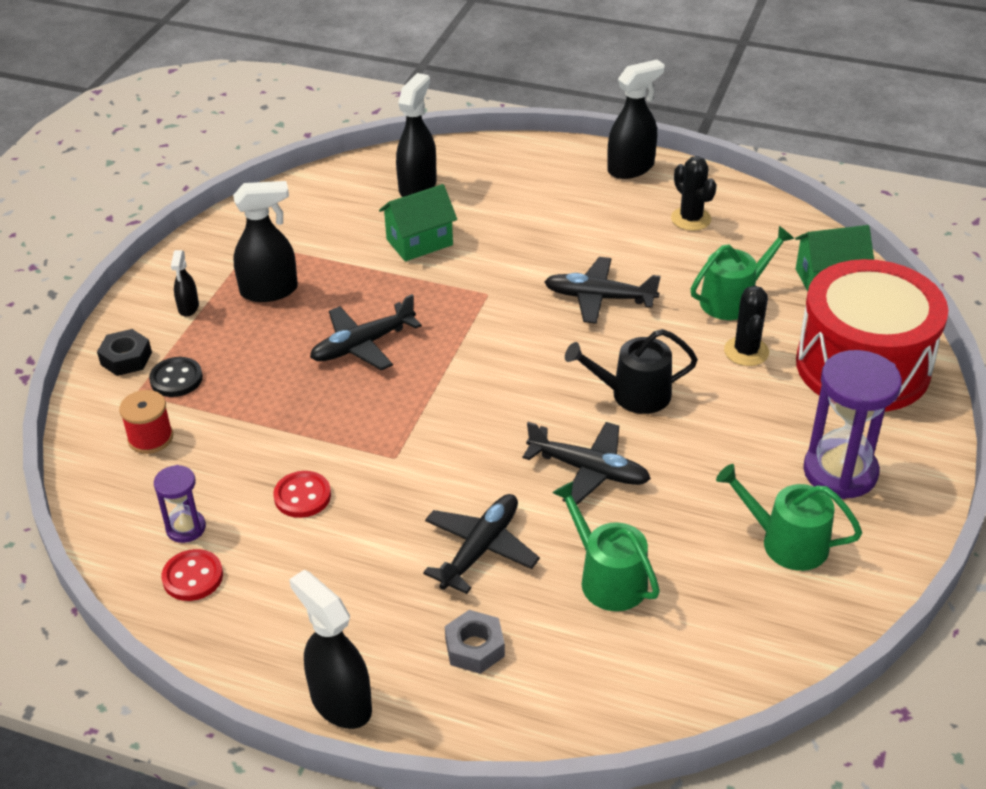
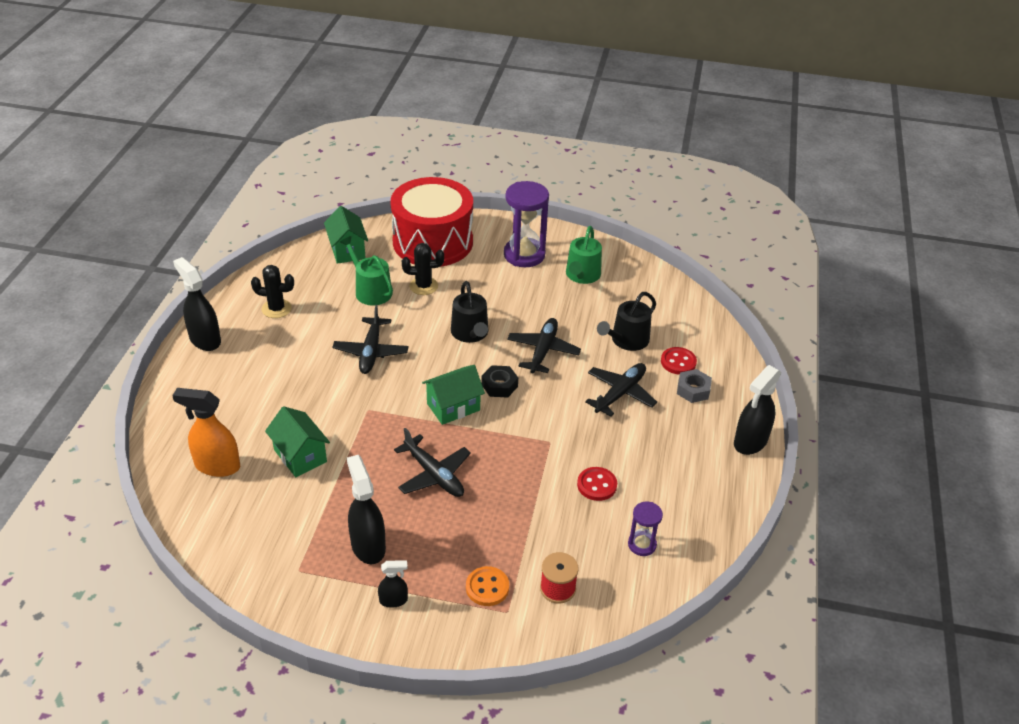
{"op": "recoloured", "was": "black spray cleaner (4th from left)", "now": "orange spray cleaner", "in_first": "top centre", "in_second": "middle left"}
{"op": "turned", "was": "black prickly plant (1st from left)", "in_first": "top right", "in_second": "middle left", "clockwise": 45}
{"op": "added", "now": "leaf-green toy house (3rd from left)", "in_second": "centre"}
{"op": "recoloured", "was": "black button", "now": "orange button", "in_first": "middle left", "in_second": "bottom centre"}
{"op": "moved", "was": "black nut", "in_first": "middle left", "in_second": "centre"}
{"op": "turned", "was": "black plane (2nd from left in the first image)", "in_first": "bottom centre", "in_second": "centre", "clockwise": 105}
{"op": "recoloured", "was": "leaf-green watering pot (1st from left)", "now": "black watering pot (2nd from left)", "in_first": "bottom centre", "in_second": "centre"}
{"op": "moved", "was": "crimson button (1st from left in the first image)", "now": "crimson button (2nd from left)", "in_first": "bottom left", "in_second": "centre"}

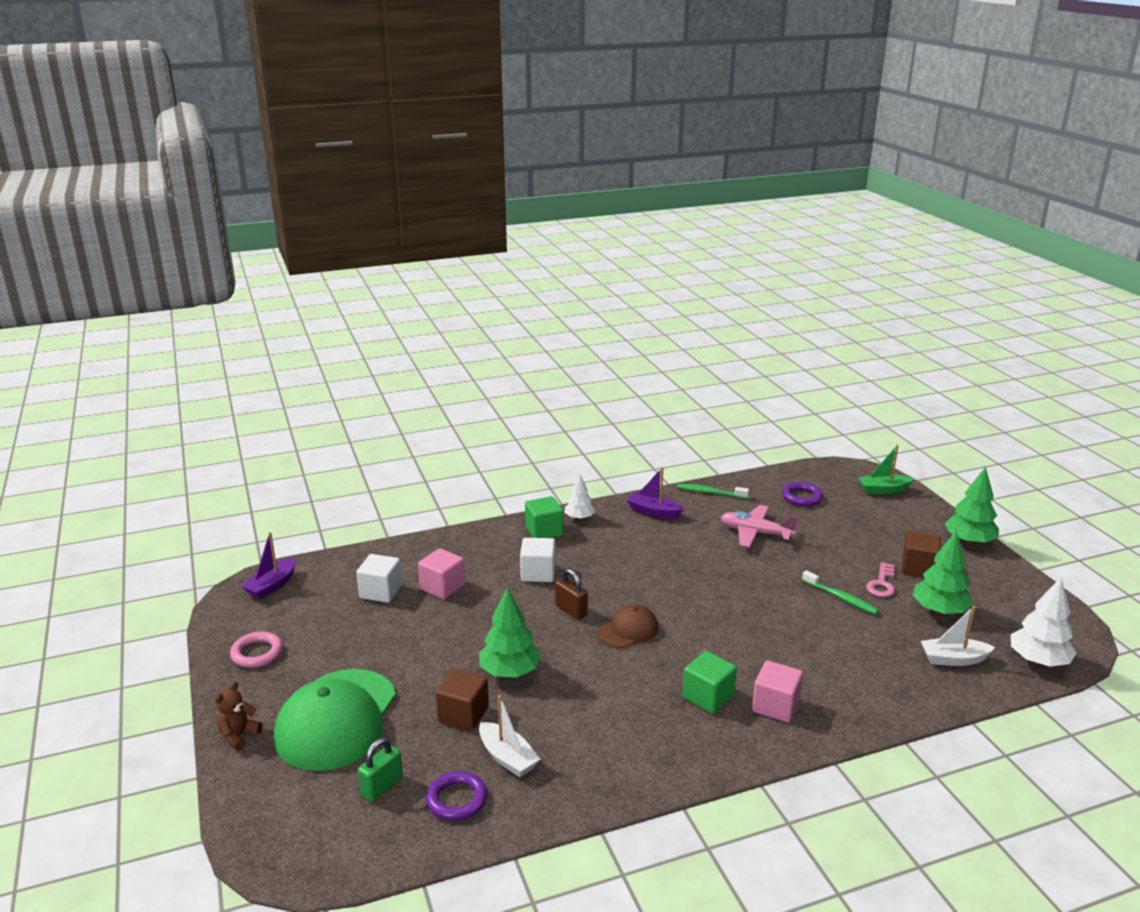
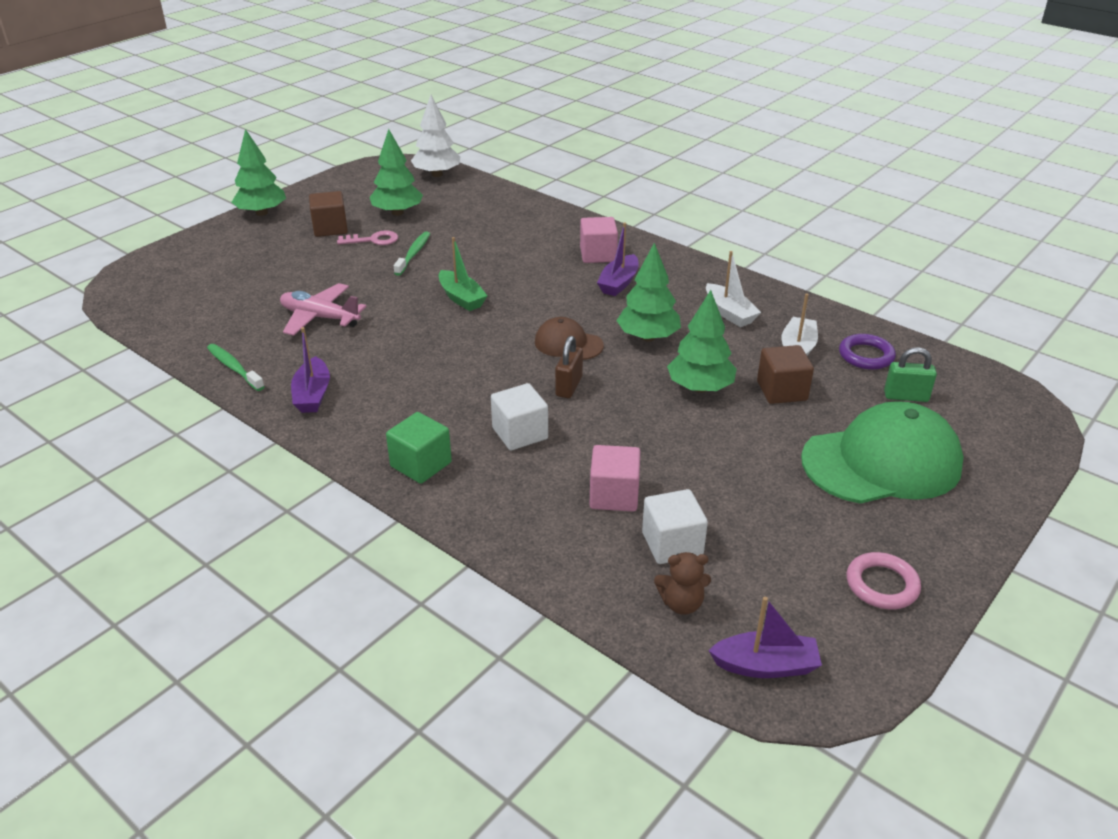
{"op": "turned", "was": "leaf-green dental brush (1st from left)", "in_first": "centre", "in_second": "middle left", "clockwise": 150}
{"op": "turned", "was": "rose-pink plane", "in_first": "centre", "in_second": "middle left", "clockwise": 120}
{"op": "moved", "was": "leaf-green sailboat", "in_first": "middle right", "in_second": "top centre"}
{"op": "replaced", "was": "leaf-green cube (2nd from left)", "now": "purple sailboat (2nd from left)", "in_first": "bottom centre", "in_second": "top centre"}
{"op": "added", "now": "leaf-green tree (3rd from left)", "in_second": "centre"}
{"op": "moved", "was": "dark brown stuffed bear", "in_first": "bottom left", "in_second": "bottom centre"}
{"op": "moved", "was": "pure white sailboat (2nd from left in the first image)", "now": "pure white sailboat (1st from left)", "in_first": "bottom right", "in_second": "centre"}
{"op": "removed", "was": "pure white tree (1st from left)", "in_first": "centre"}
{"op": "removed", "was": "purple torus (2nd from left)", "in_first": "middle right"}

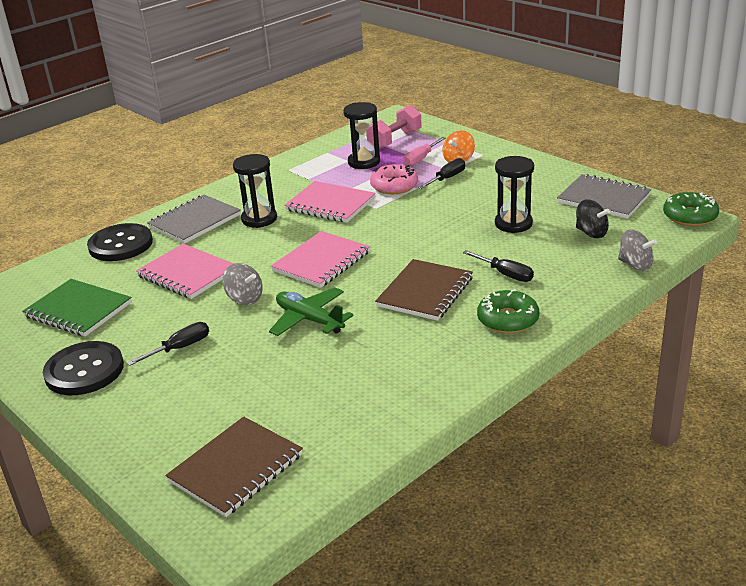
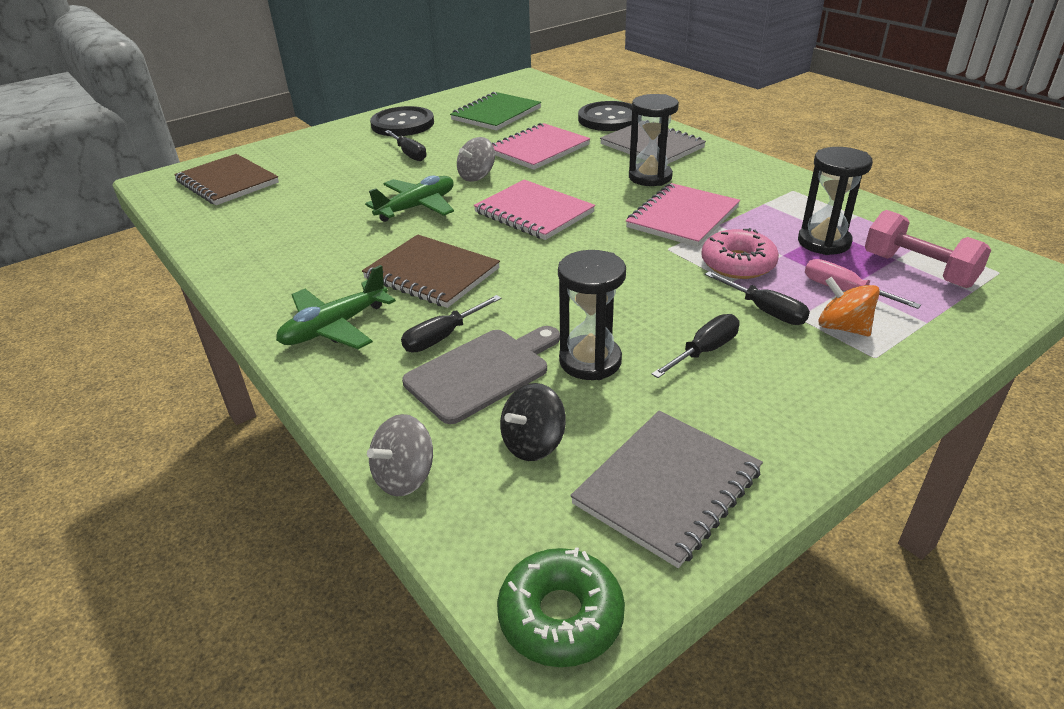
{"op": "replaced", "was": "leaf-green doughnut (1st from left)", "now": "leaf-green plane (1st from left)", "in_first": "middle right", "in_second": "middle left"}
{"op": "added", "now": "gray chopping board", "in_second": "centre"}
{"op": "added", "now": "black screwdriver (3rd from left)", "in_second": "centre"}

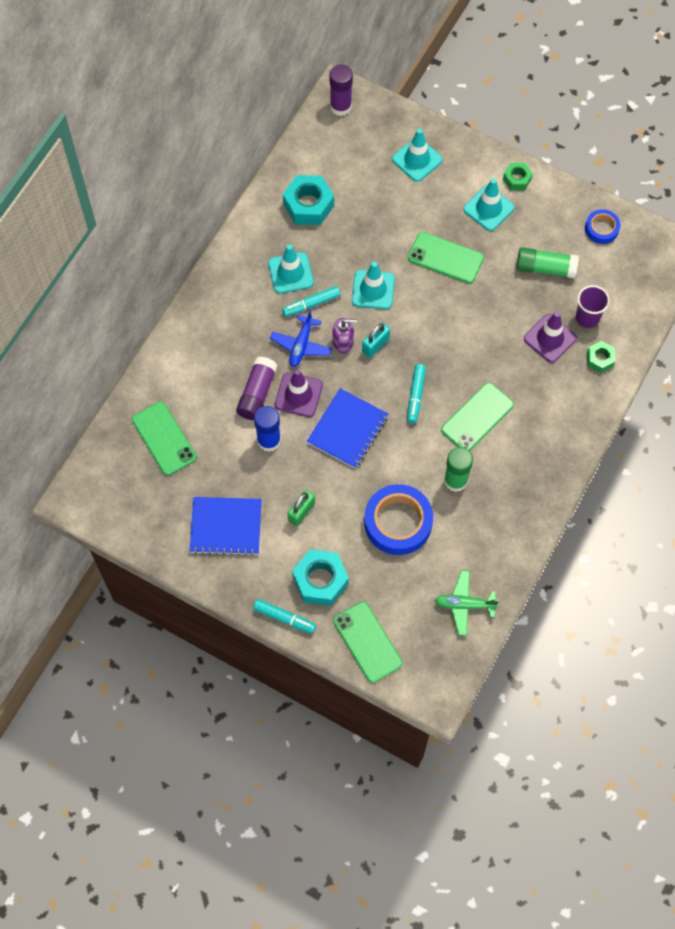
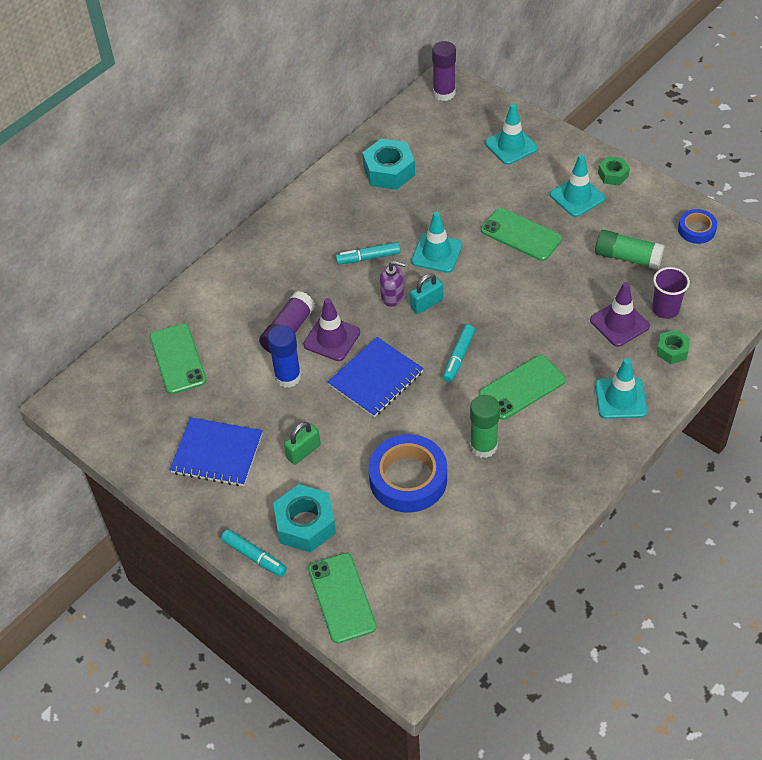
{"op": "moved", "was": "turquoise safety cone (1st from left in the first image)", "now": "turquoise safety cone (4th from left)", "in_first": "top centre", "in_second": "middle right"}
{"op": "removed", "was": "blue plane", "in_first": "centre"}
{"op": "removed", "was": "leaf-green plane", "in_first": "middle right"}

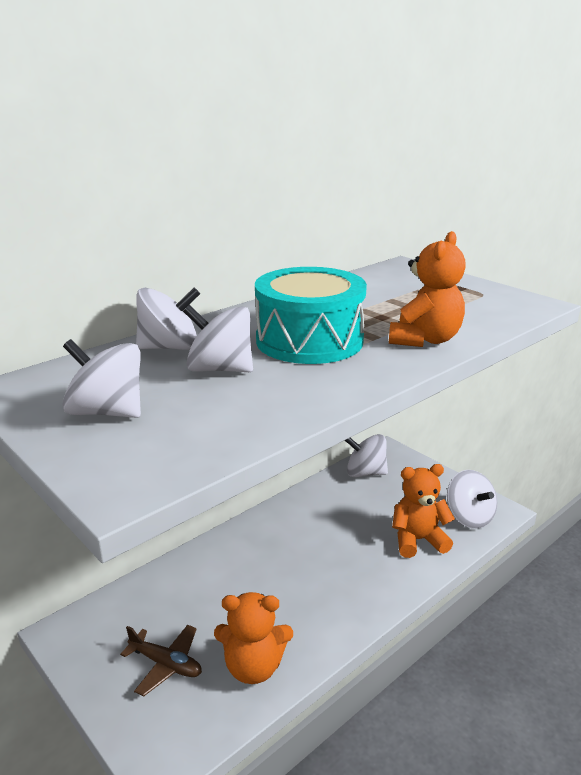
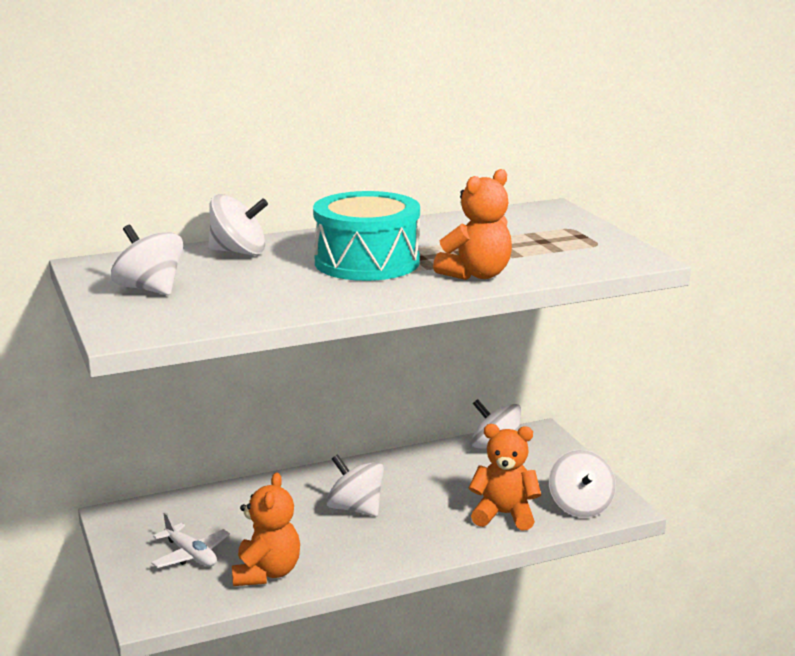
{"op": "recoloured", "was": "dark brown plane", "now": "pure white plane", "in_first": "bottom left", "in_second": "bottom left"}
{"op": "turned", "was": "orange stuffed bear (1st from left)", "in_first": "bottom centre", "in_second": "bottom centre", "clockwise": -105}
{"op": "moved", "was": "pure white whirligig (3rd from left)", "in_first": "centre", "in_second": "bottom centre"}

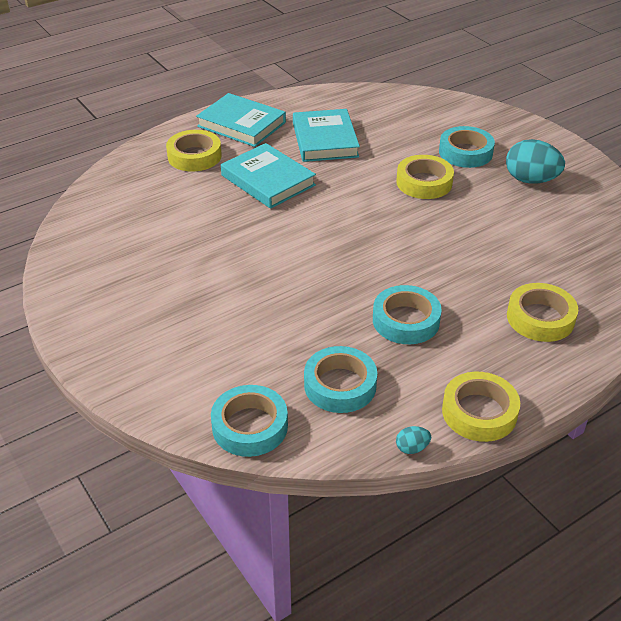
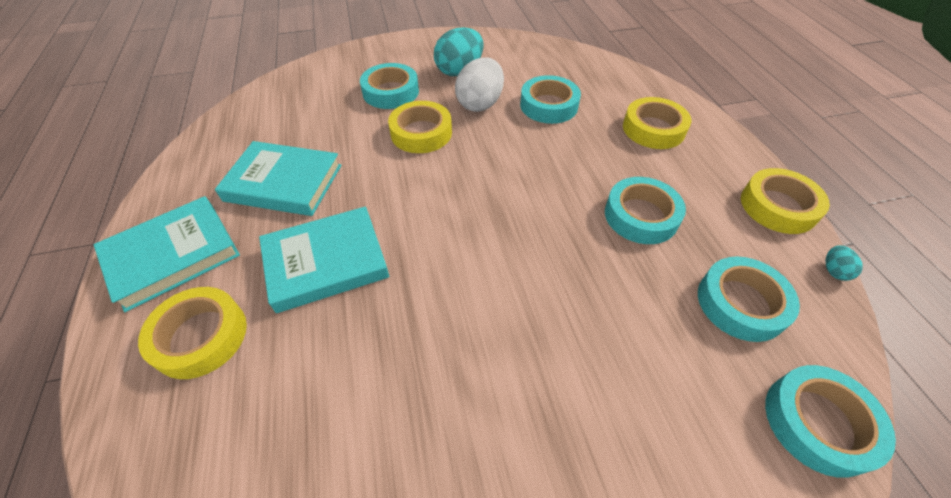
{"op": "added", "now": "pure white egg shape", "in_second": "top centre"}
{"op": "added", "now": "turquoise tape (2nd from left)", "in_second": "top centre"}

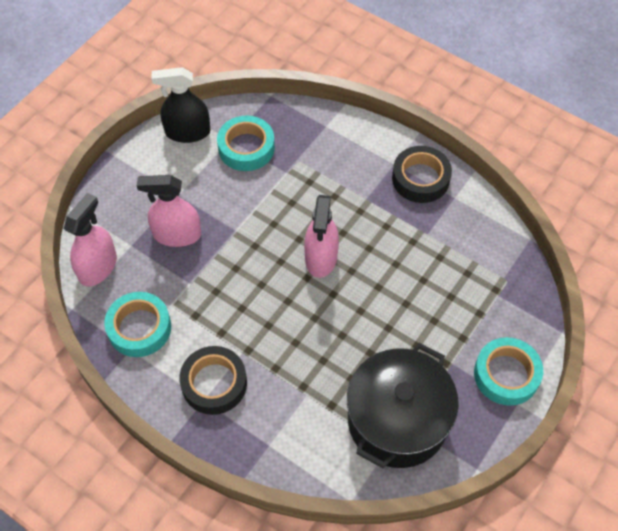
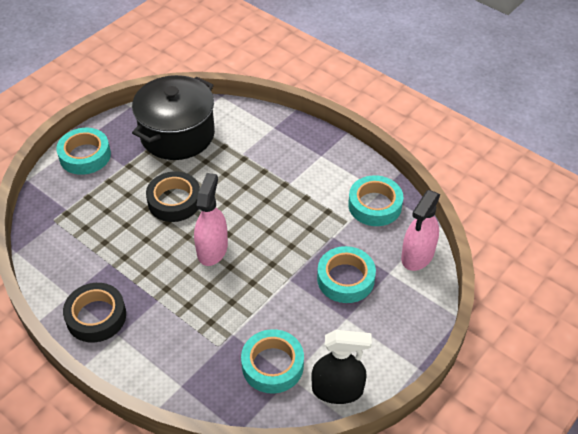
{"op": "moved", "was": "black tape (1st from left in the first image)", "now": "black tape (2nd from left)", "in_first": "bottom centre", "in_second": "middle left"}
{"op": "replaced", "was": "rose-pink spray cleaner (2nd from left)", "now": "turquoise tape (3rd from left)", "in_first": "middle left", "in_second": "centre"}

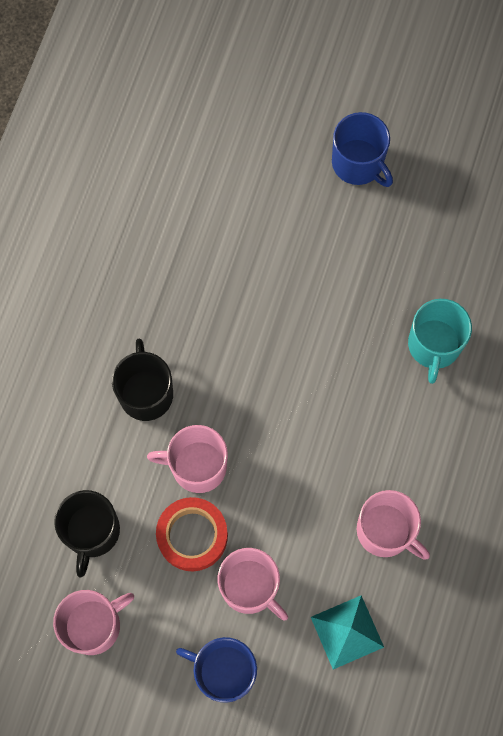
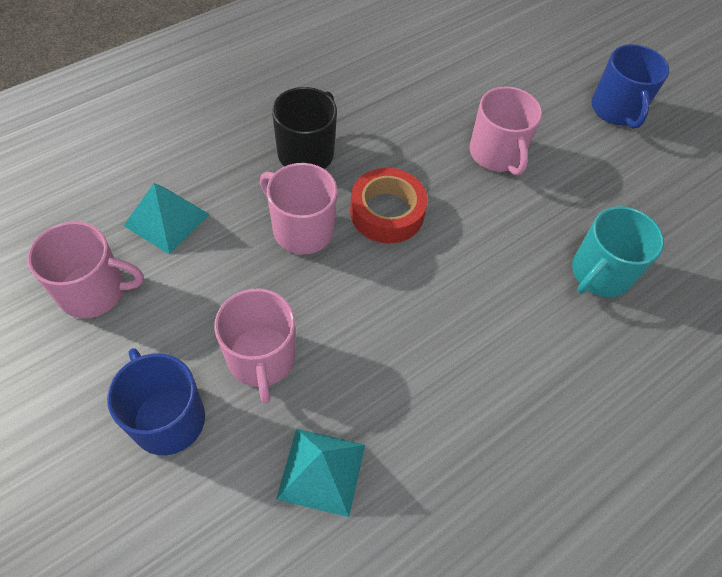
{"op": "replaced", "was": "black tea mug (1st from left)", "now": "turquoise pyramid shape (1st from left)", "in_first": "bottom left", "in_second": "middle left"}
{"op": "moved", "was": "crimson tape", "in_first": "bottom centre", "in_second": "centre"}
{"op": "moved", "was": "rose-pink tea mug (4th from left)", "in_first": "bottom right", "in_second": "top right"}

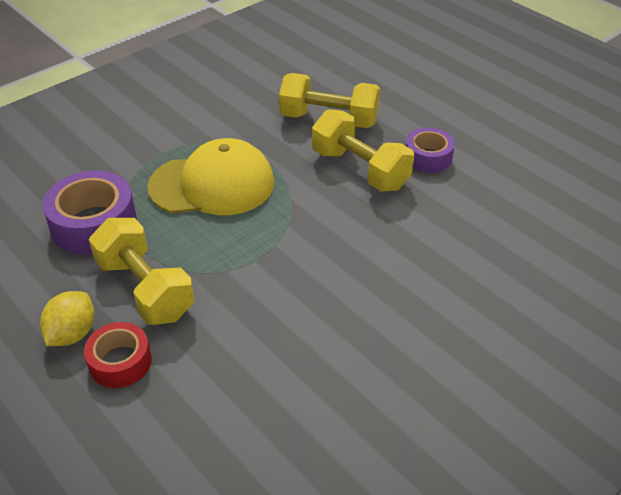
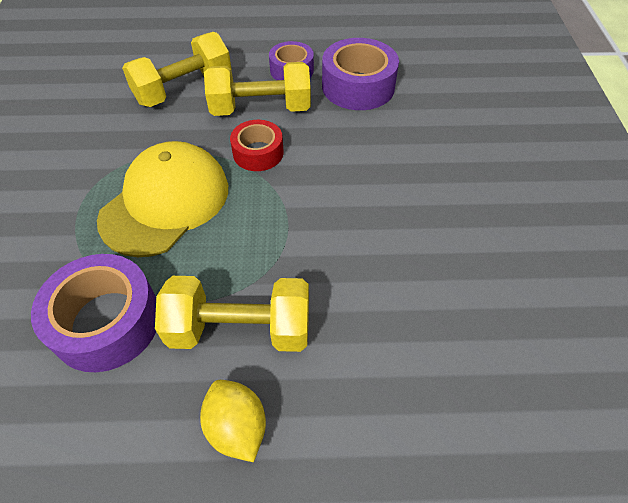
{"op": "moved", "was": "crimson tape", "in_first": "bottom left", "in_second": "top centre"}
{"op": "added", "now": "purple tape (3rd from left)", "in_second": "top centre"}

